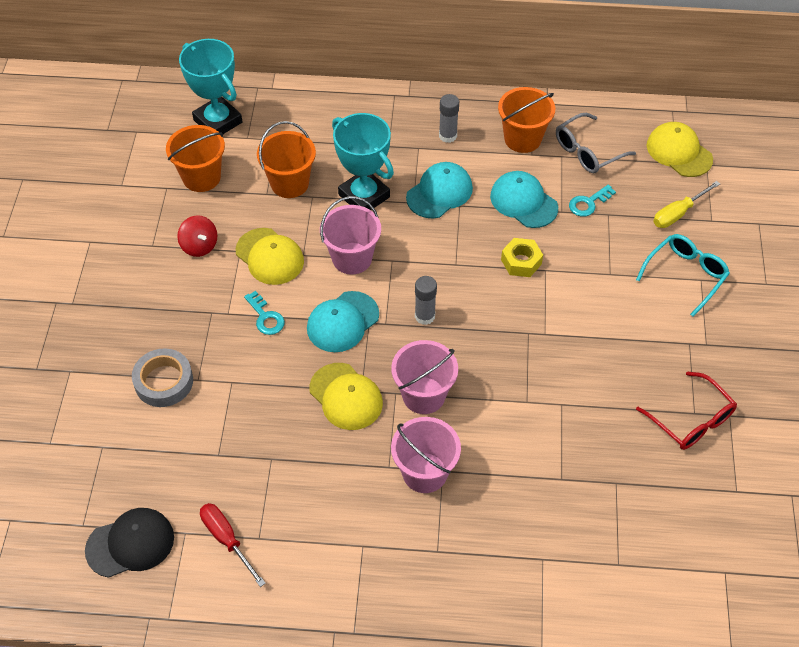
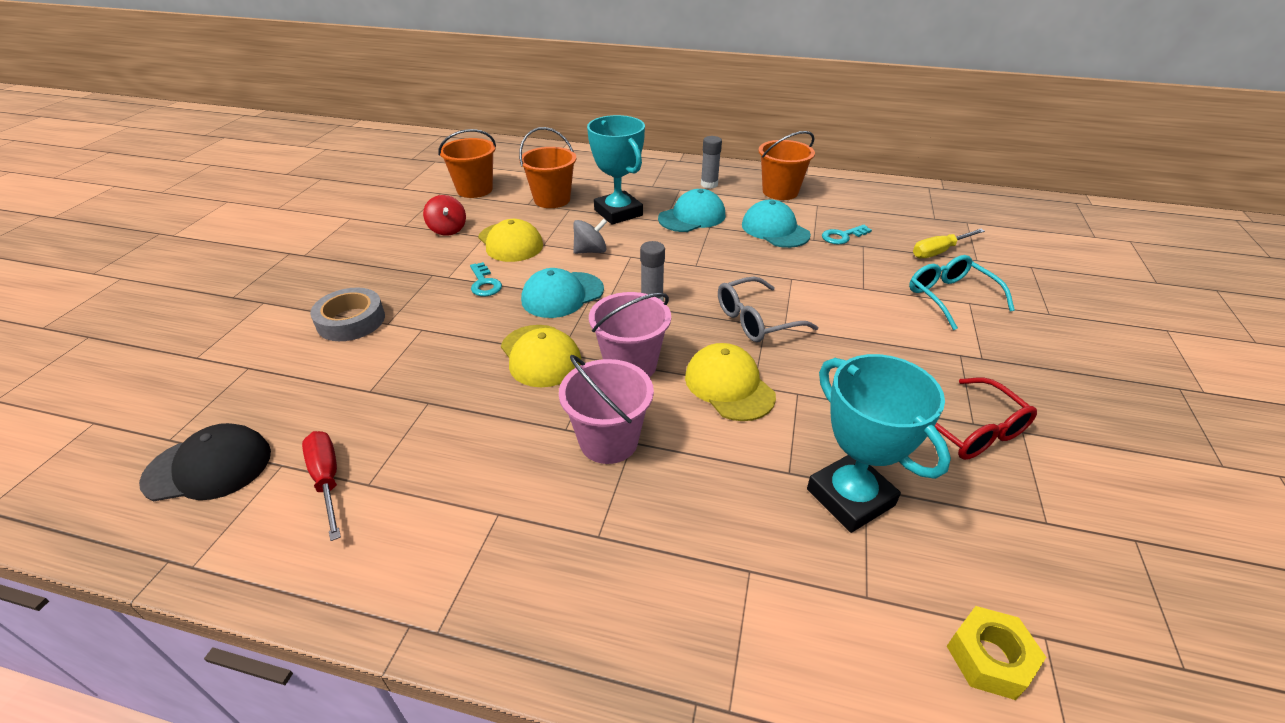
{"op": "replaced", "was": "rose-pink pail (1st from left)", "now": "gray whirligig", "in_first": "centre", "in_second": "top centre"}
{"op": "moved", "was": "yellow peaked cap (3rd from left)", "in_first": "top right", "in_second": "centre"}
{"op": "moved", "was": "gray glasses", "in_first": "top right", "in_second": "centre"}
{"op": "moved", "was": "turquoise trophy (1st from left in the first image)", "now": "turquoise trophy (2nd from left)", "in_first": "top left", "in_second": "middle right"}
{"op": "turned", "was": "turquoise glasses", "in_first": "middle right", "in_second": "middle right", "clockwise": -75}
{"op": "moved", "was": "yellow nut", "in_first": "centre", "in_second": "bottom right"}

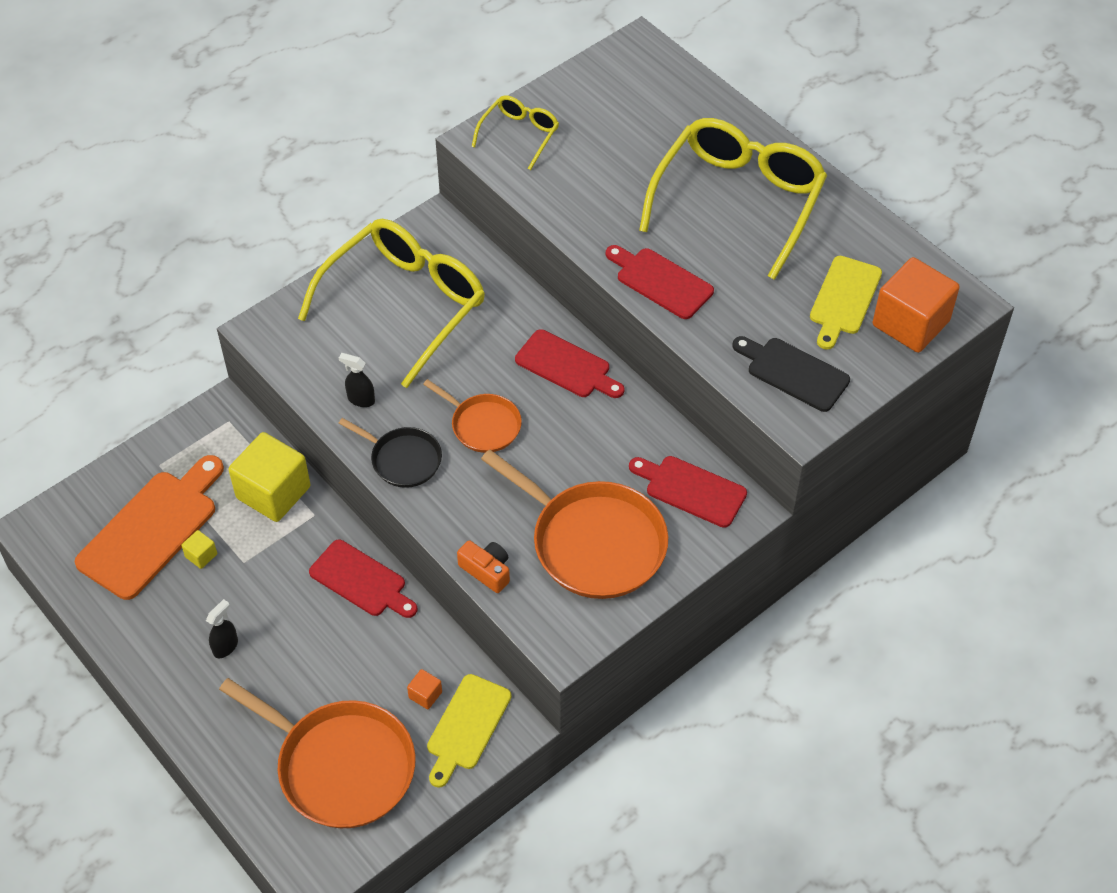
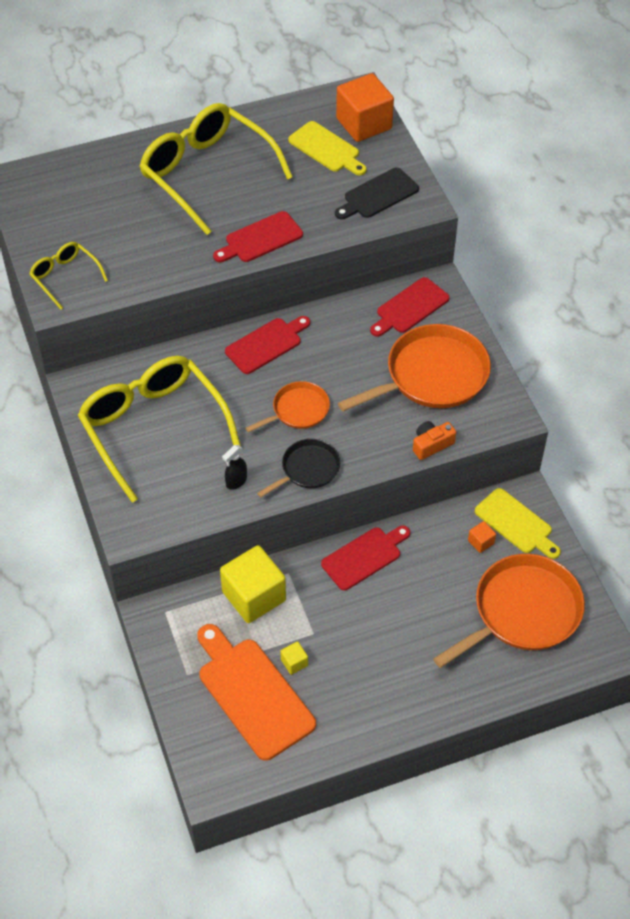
{"op": "removed", "was": "black spray cleaner (1st from left)", "in_first": "bottom left"}

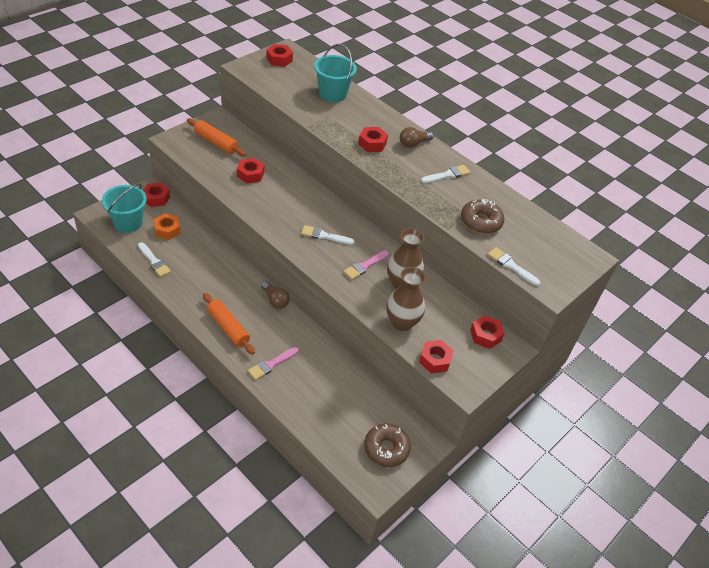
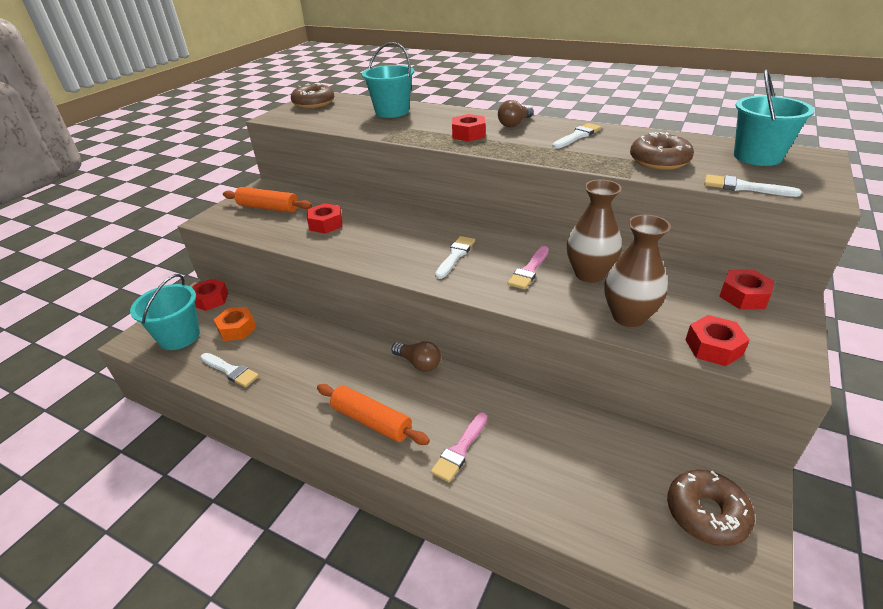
{"op": "replaced", "was": "crimson nut (3rd from left)", "now": "dark brown doughnut (1st from left)", "in_first": "top centre", "in_second": "top centre"}
{"op": "turned", "was": "pure white brush (2nd from left)", "in_first": "centre", "in_second": "centre", "clockwise": 120}
{"op": "added", "now": "turquoise pail (3rd from left)", "in_second": "top right"}

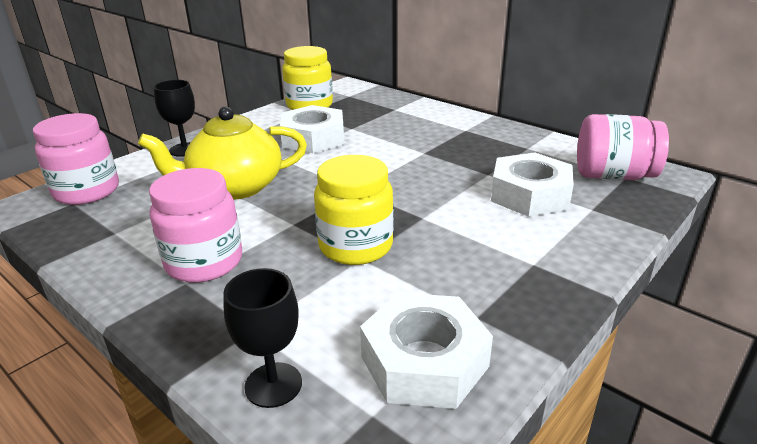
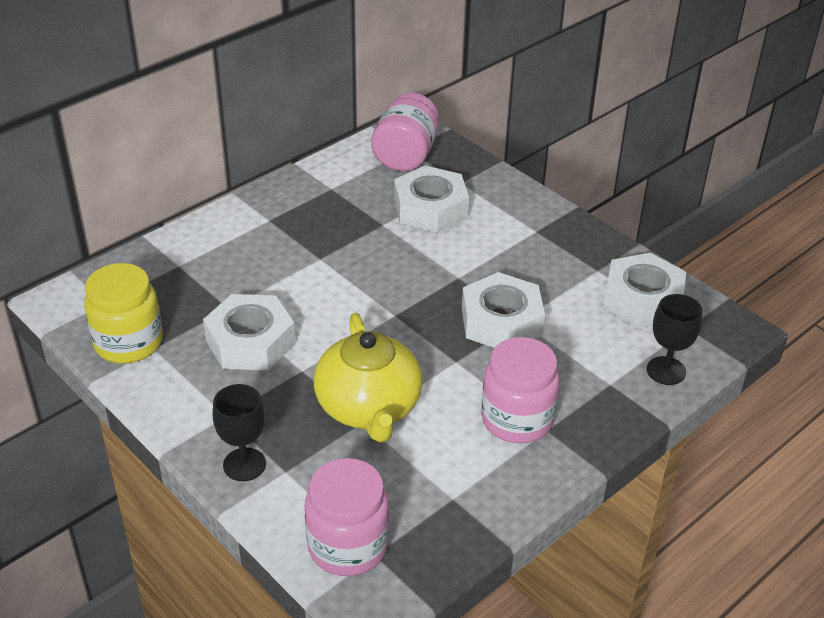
{"op": "replaced", "was": "yellow jar (2nd from left)", "now": "pure white nut (3rd from left)", "in_first": "centre", "in_second": "centre"}

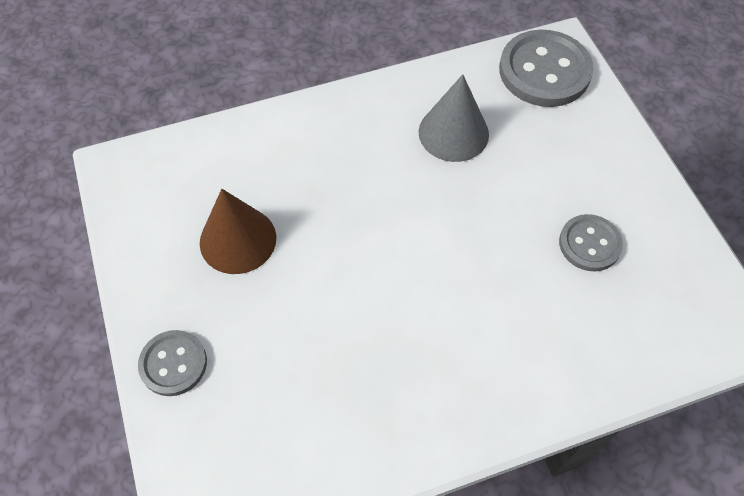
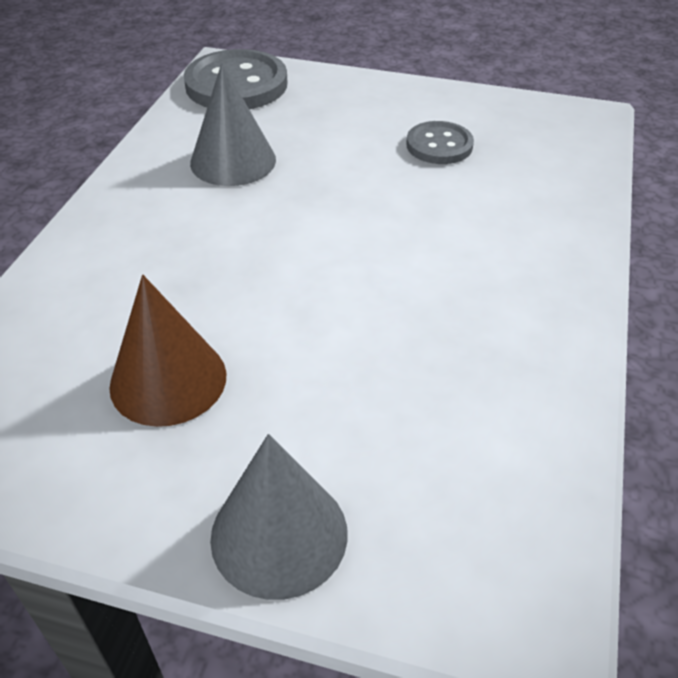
{"op": "replaced", "was": "gray button (1st from left)", "now": "gray cone shape (2nd from left)", "in_first": "bottom left", "in_second": "bottom centre"}

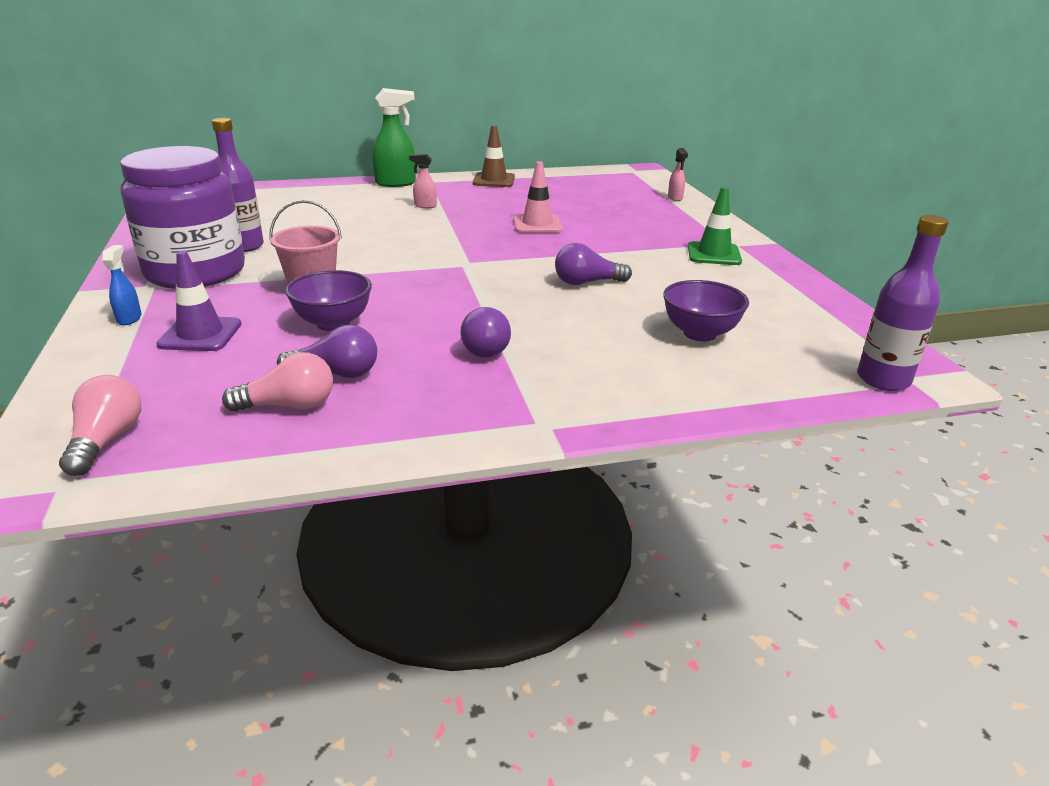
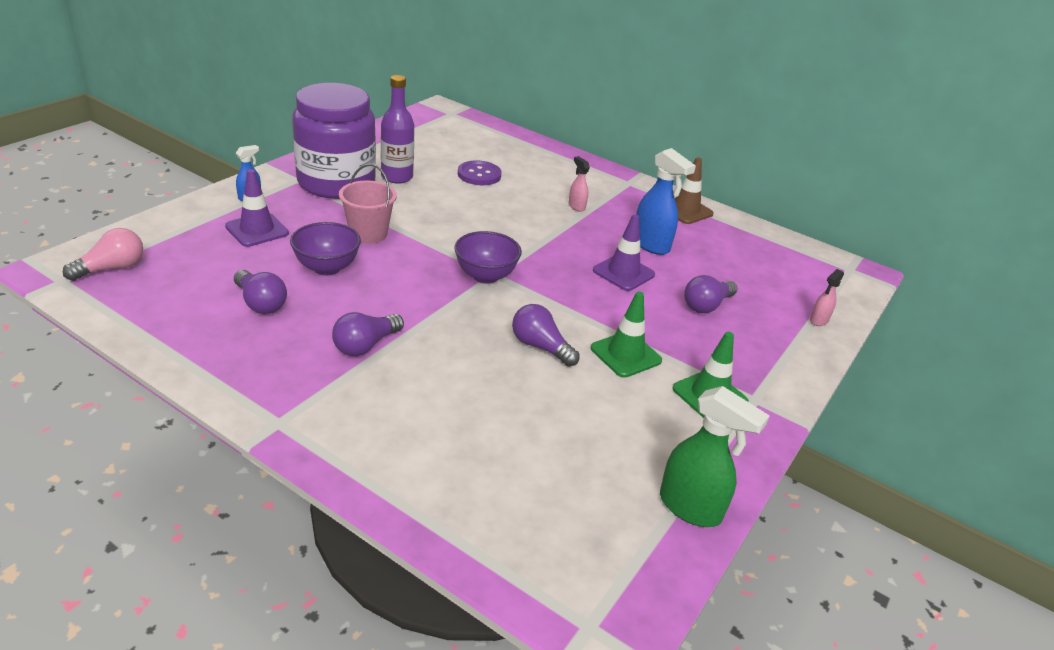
{"op": "moved", "was": "purple bowl (2nd from left)", "in_first": "middle right", "in_second": "centre"}
{"op": "added", "now": "purple button", "in_second": "top centre"}
{"op": "added", "now": "leaf-green safety cone (1st from left)", "in_second": "centre"}
{"op": "recoloured", "was": "rose-pink safety cone", "now": "purple safety cone (2nd from left)", "in_first": "top centre", "in_second": "centre"}
{"op": "added", "now": "blue spray cleaner (2nd from left)", "in_second": "top centre"}
{"op": "moved", "was": "leaf-green spray cleaner", "in_first": "top centre", "in_second": "bottom right"}
{"op": "added", "now": "purple lightbulb (4th from left)", "in_second": "middle right"}
{"op": "removed", "was": "rose-pink lightbulb (2nd from left)", "in_first": "middle left"}
{"op": "removed", "was": "purple flask (2nd from left)", "in_first": "middle right"}

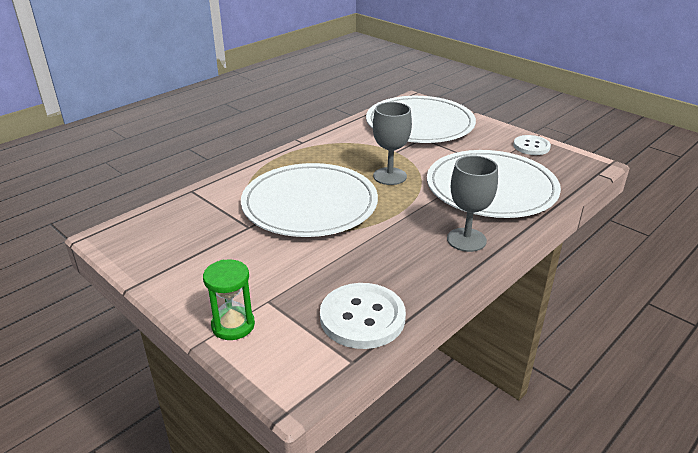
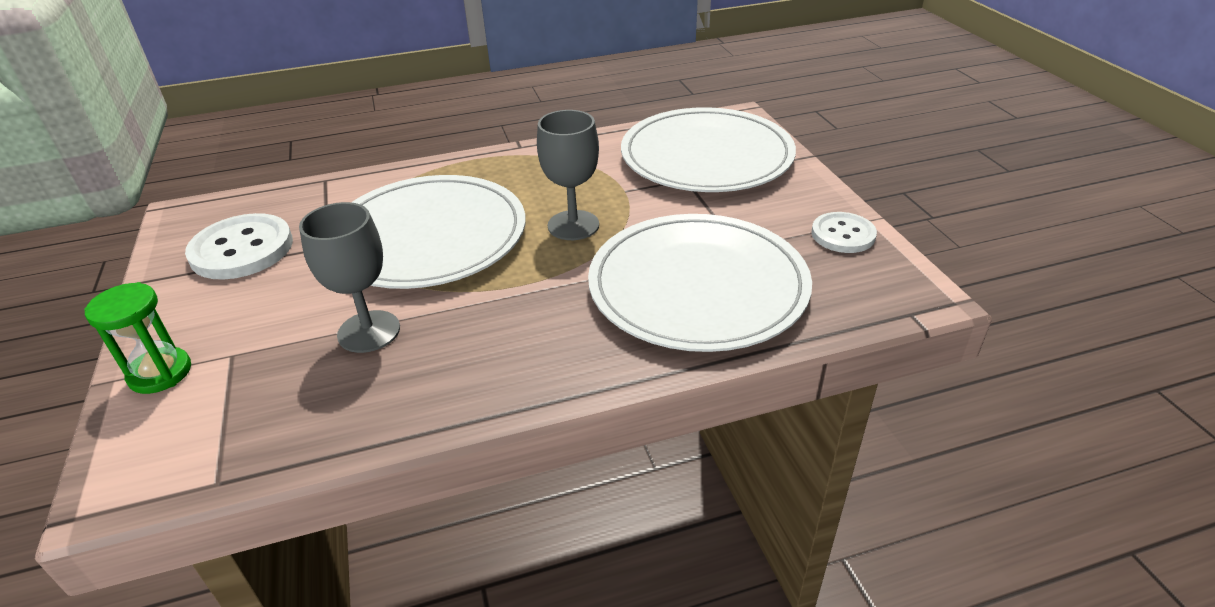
{"op": "moved", "was": "pure white button (1st from left)", "in_first": "bottom centre", "in_second": "middle left"}
{"op": "moved", "was": "gray chalice (2nd from left in the first image)", "now": "gray chalice (1st from left)", "in_first": "middle right", "in_second": "middle left"}

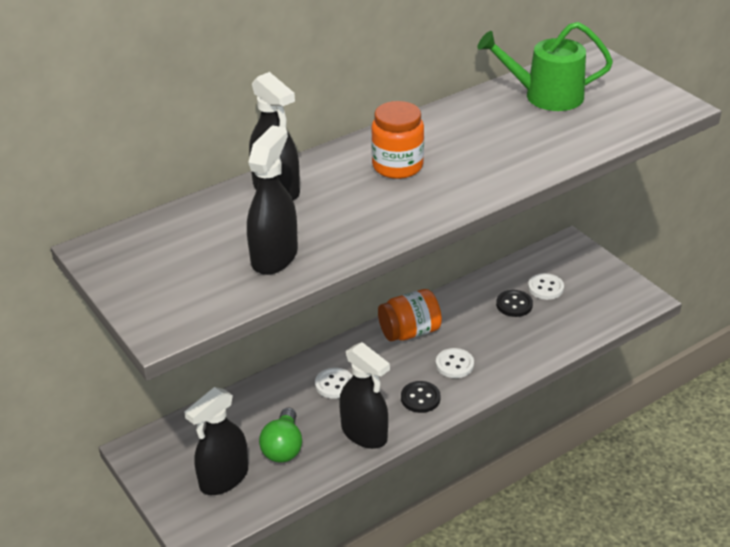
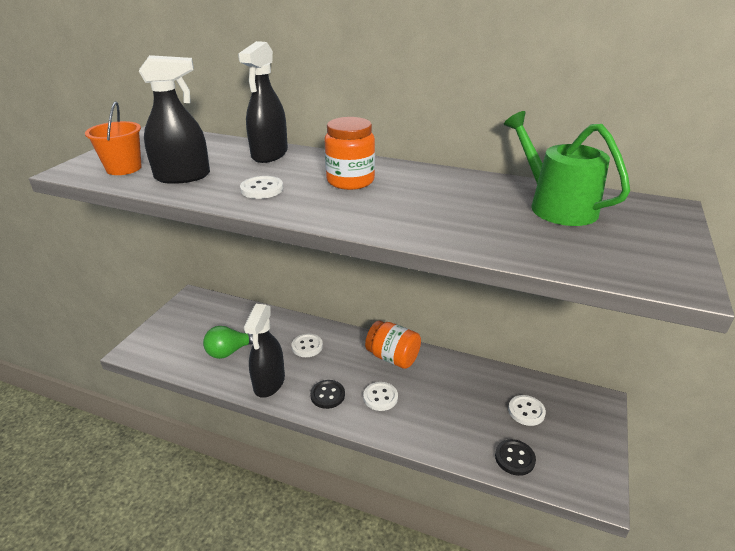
{"op": "added", "now": "orange pail", "in_second": "top left"}
{"op": "added", "now": "pure white button (1st from left)", "in_second": "centre"}
{"op": "moved", "was": "black button (2nd from left)", "in_first": "middle right", "in_second": "bottom right"}
{"op": "removed", "was": "black spray cleaner (1st from left)", "in_first": "bottom left"}

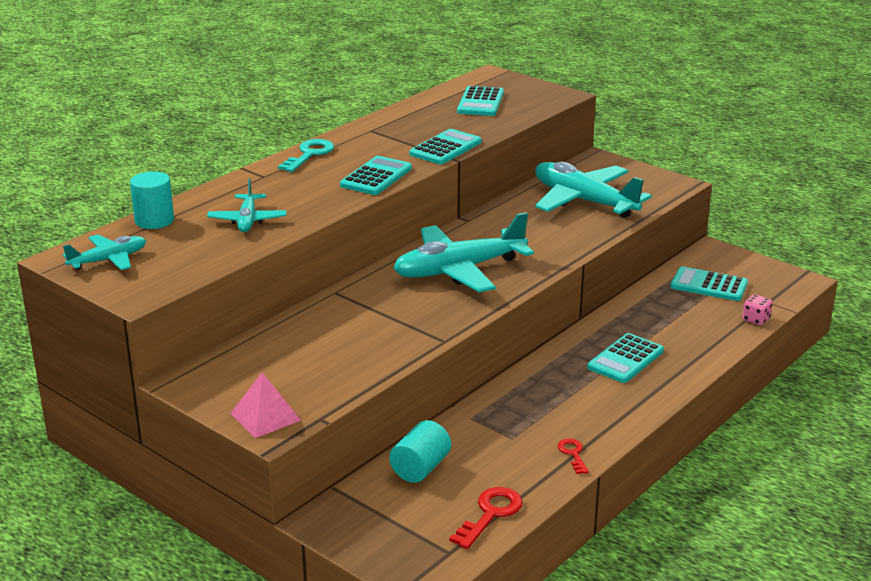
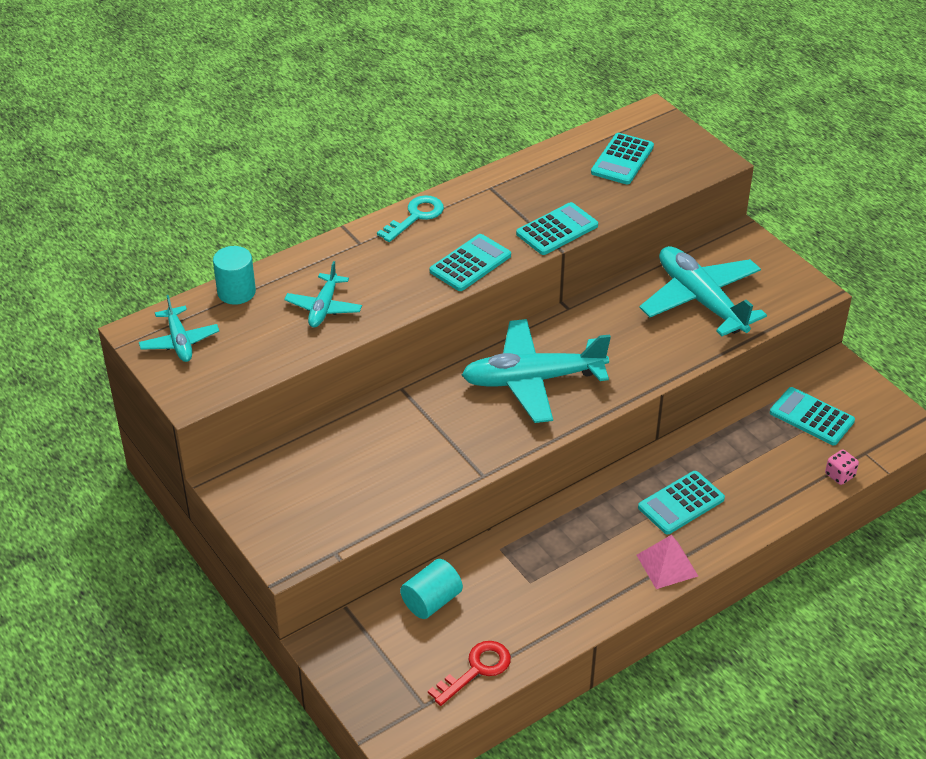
{"op": "turned", "was": "turquoise plane (1st from left)", "in_first": "middle left", "in_second": "middle left", "clockwise": 90}
{"op": "moved", "was": "rose-pink pyramid shape", "in_first": "bottom left", "in_second": "bottom right"}
{"op": "removed", "was": "crimson latchkey (2nd from left)", "in_first": "bottom centre"}

